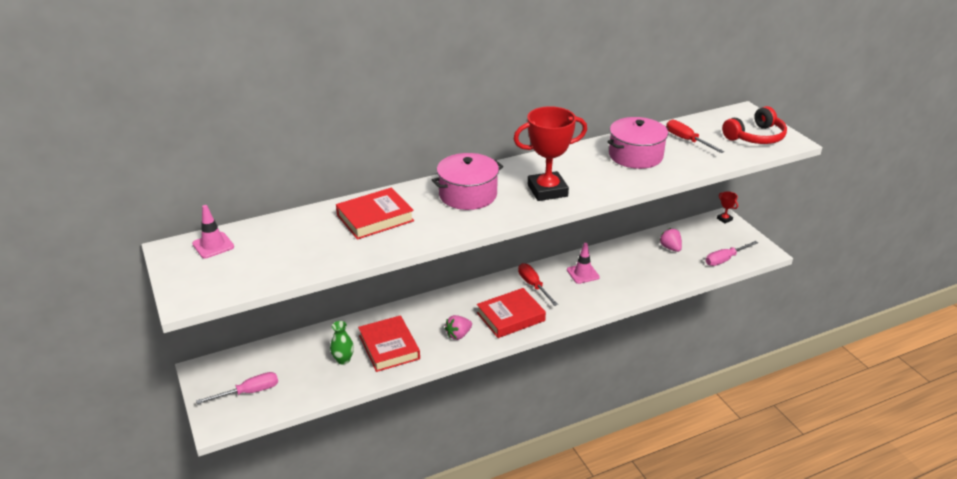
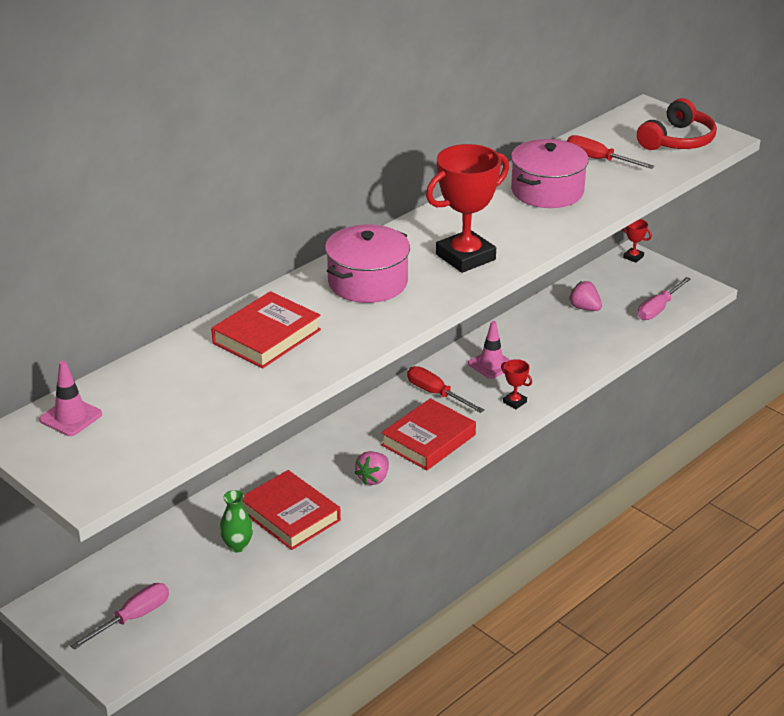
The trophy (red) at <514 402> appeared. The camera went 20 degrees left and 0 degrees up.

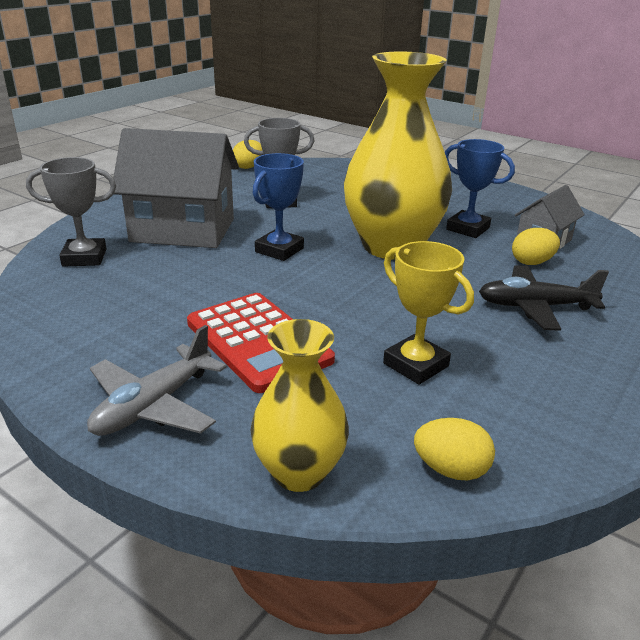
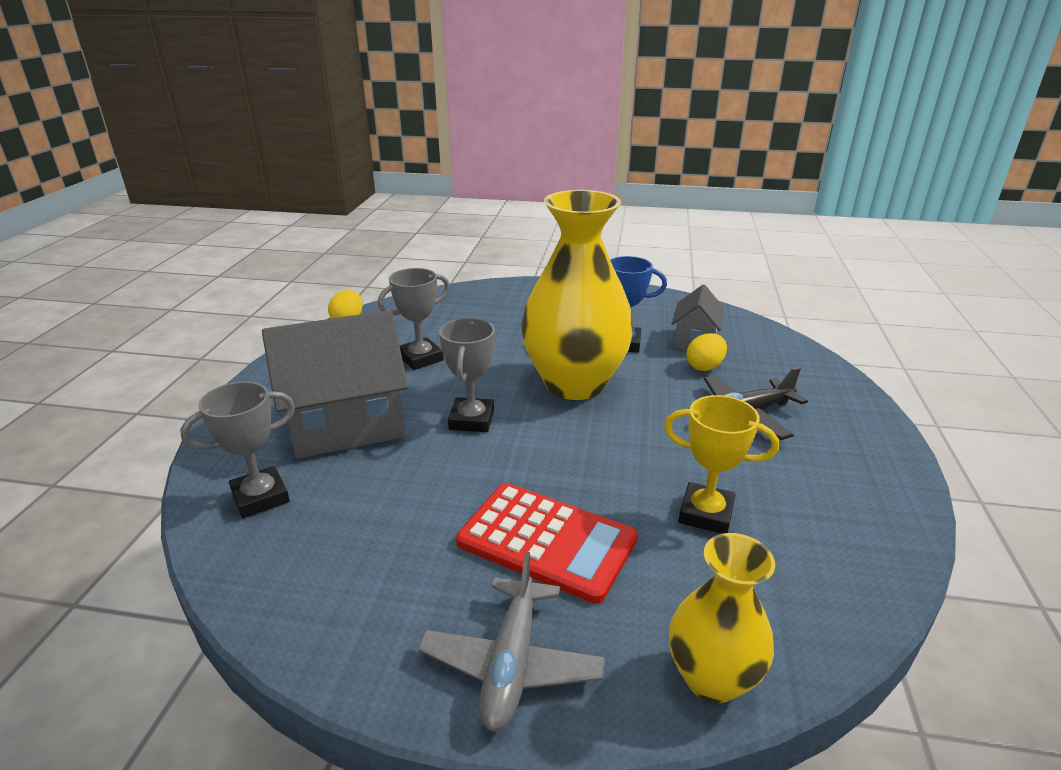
The trophy (blue) at <279 250> became the trophy (grey) at <472 420>. The egg (yellow) at <450 470> disappeared. The camera went 25 degrees left and 0 degrees up.

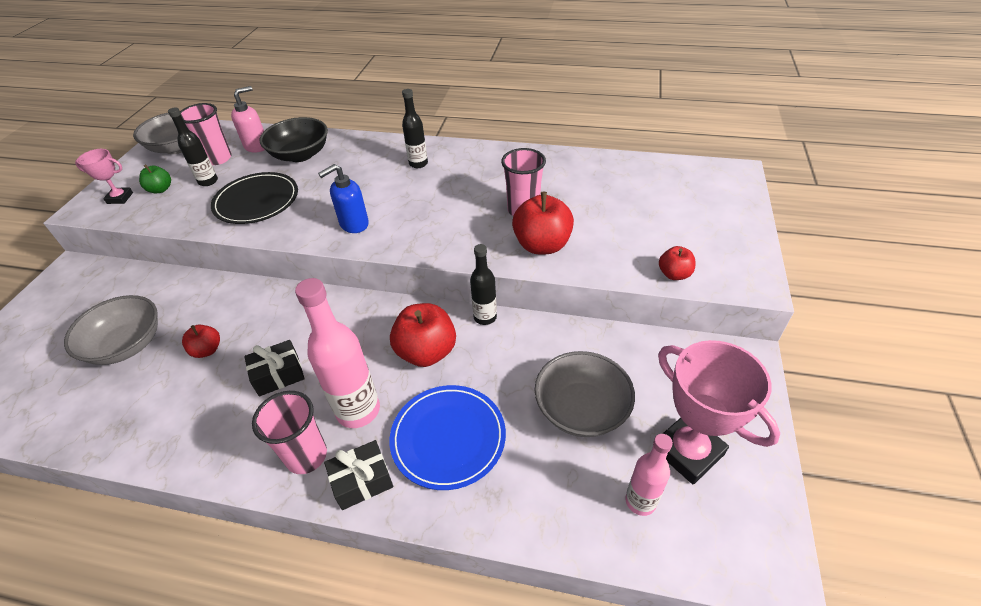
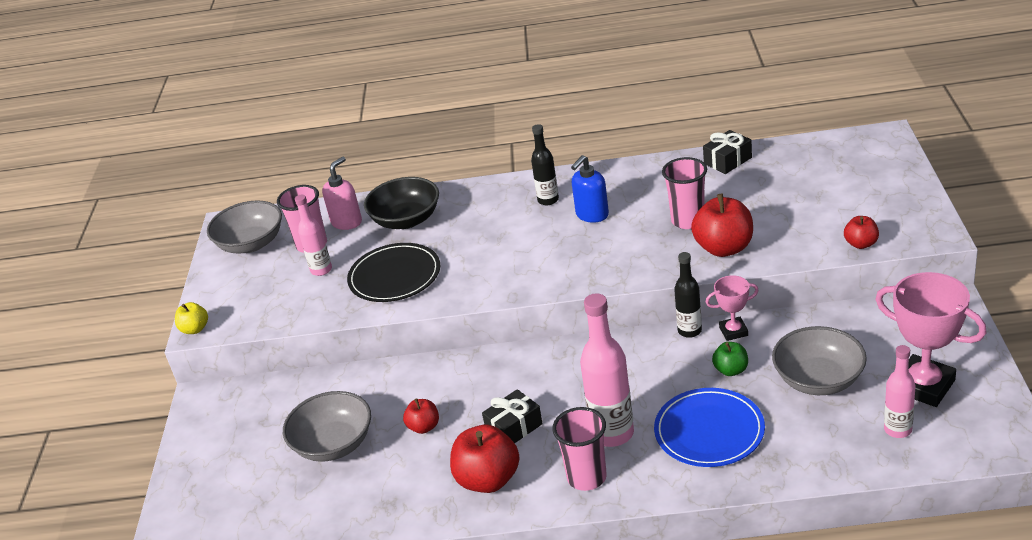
The bottle (black) at <208 181> became the bottle (pink) at <321 270>. The trophy (pink) moved from <120 198> to <733 331>. The soap dispenser (blue) moved from <354 224> to <592 215>. The apple (green) moved from <160 189> to <731 370>. The apple (red) moved from <426 352> to <488 479>. The gift (black) moved from <362 481> to <727 161>. The apple (yellow) at <195 329> appeared. The camera went 10 degrees left and 10 degrees down.

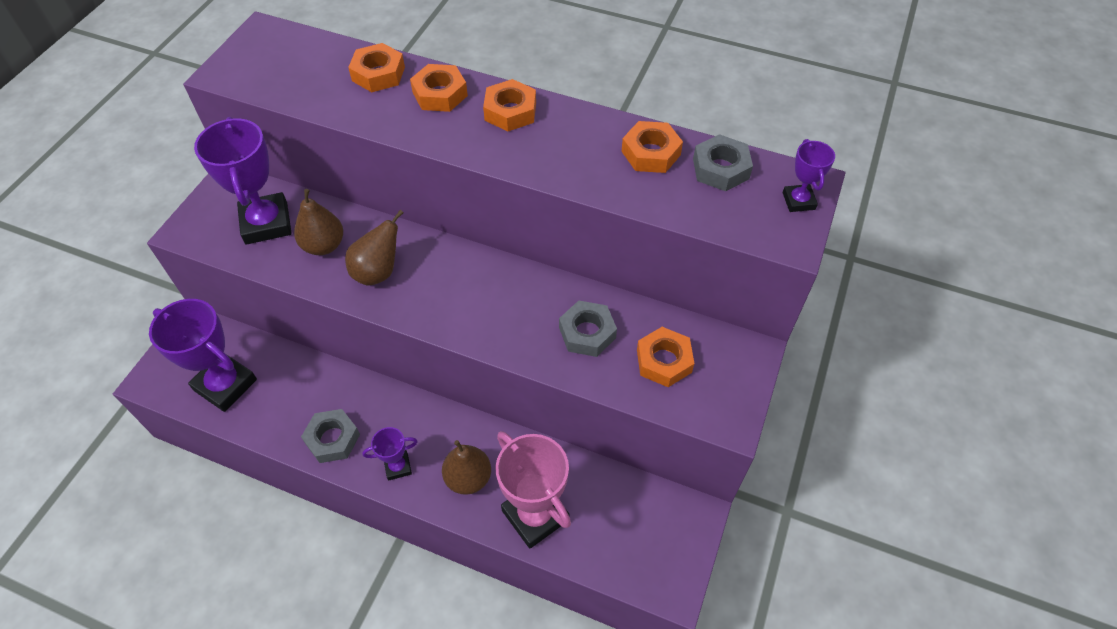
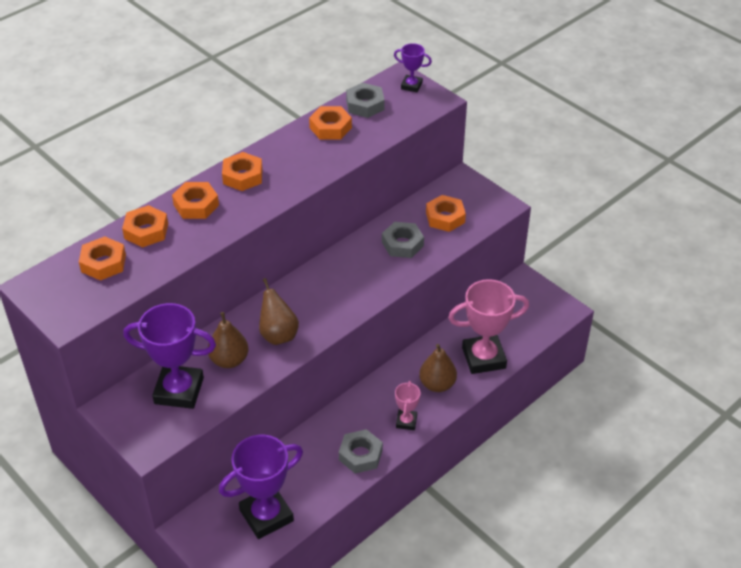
The trophy (purple) at <398 466> became the trophy (pink) at <406 421>. The nut (orange) at <103 263> appeared. The camera went 65 degrees left and 10 degrees down.

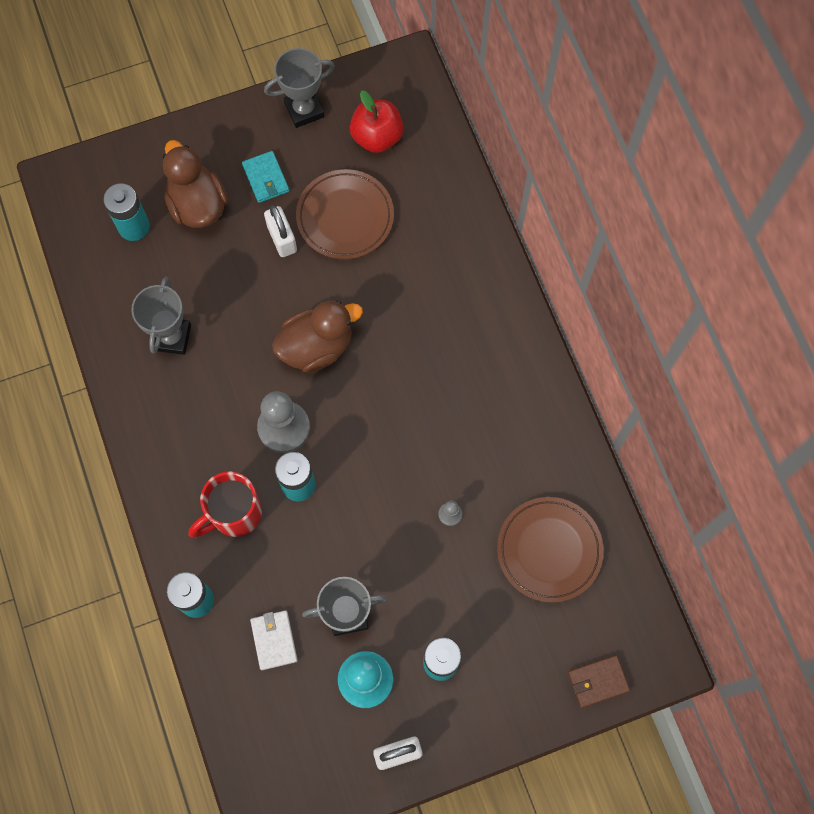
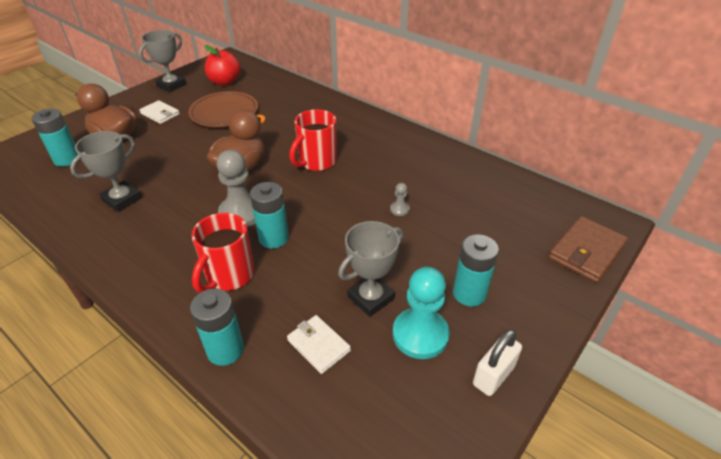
The wallet (turquoise) at <266 178> became the wallet (white) at <160 114>. The padlock (white) at <282 239> disappeared. The trophy (grey) at <172 337> turned 60 degrees clockwise. The plate (brown) at <549 550> disappeared. The wallet (brown) at <598 681> changed to 1.54 times the size. The mug (red) at <316 162> appeared. The camera went 30 degrees left and 30 degrees down.

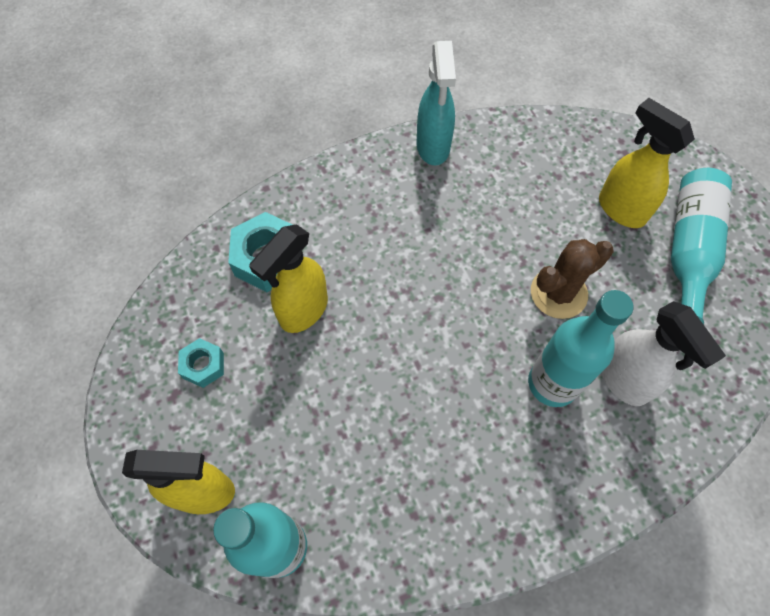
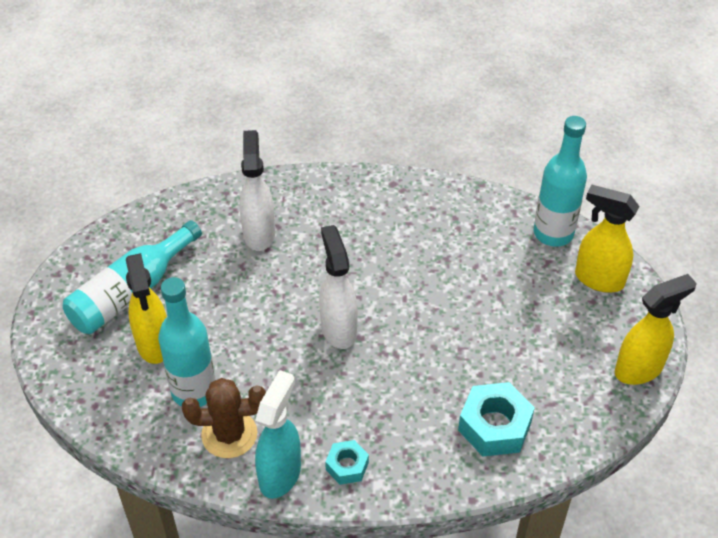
The spray bottle (yellow) moved from <303 311> to <639 369>. The cactus (brown) moved from <558 293> to <229 434>. The bottle (turquoise) moved from <552 383> to <194 391>. The nut (turquoise) moved from <203 365> to <347 466>. The spray bottle (white) at <338 329> appeared. The camera went 155 degrees left and 15 degrees down.

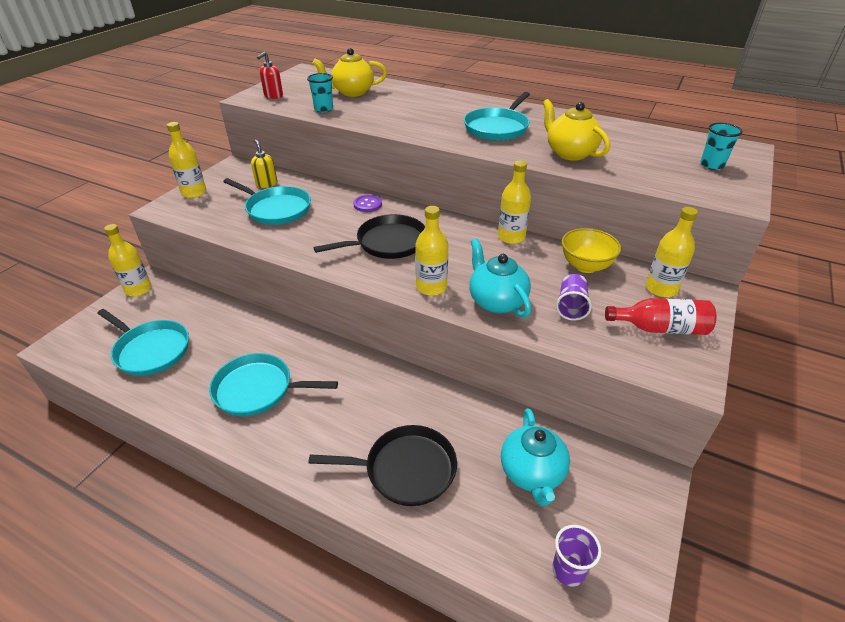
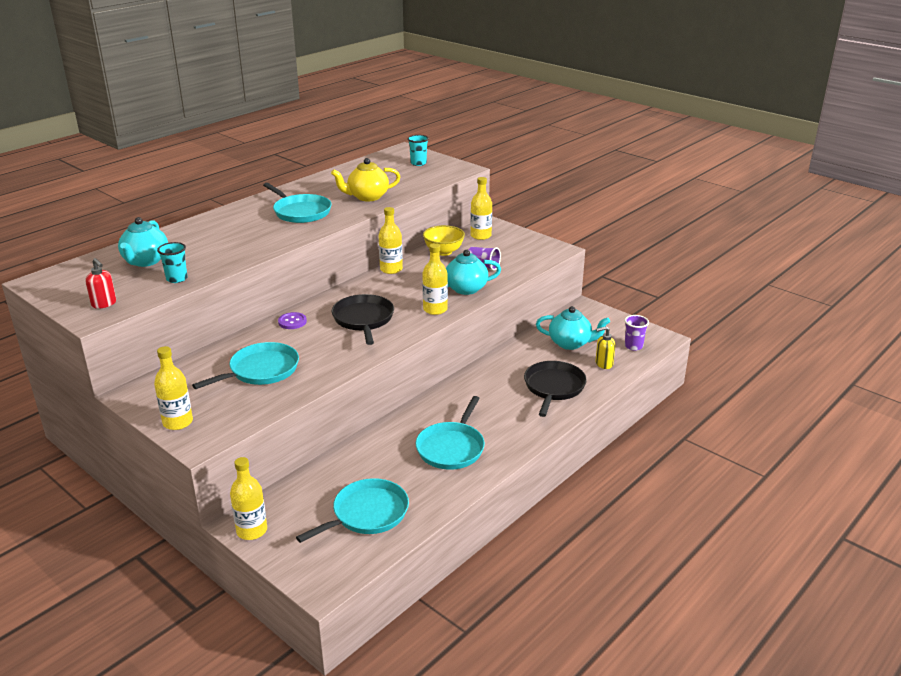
The teapot (yellow) at <352 92> became the teapot (turquoise) at <145 261>. The soap dispenser (yellow) moved from <266 184> to <603 364>. The bottle (red) at <660 328> disappeared. The camera went 75 degrees left and 10 degrees down.

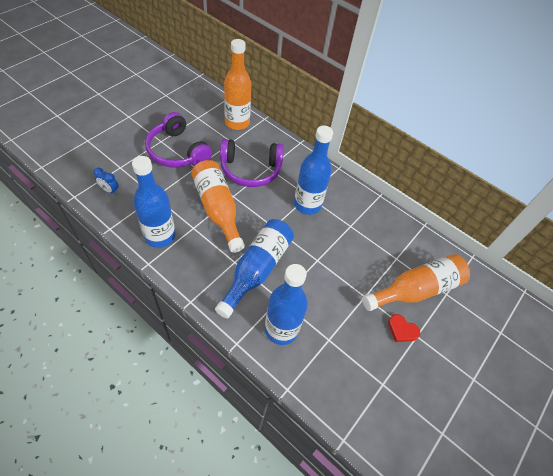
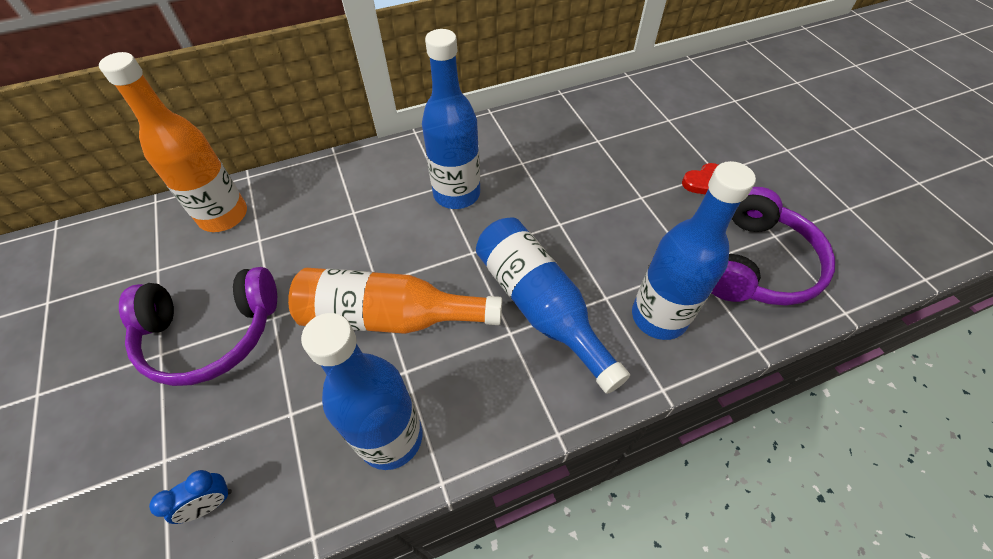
The headphones (purple) moved from <250 170> to <758 265>. The bottle (orange) at <416 289> disappeared. The camera went 55 degrees left and 0 degrees up.

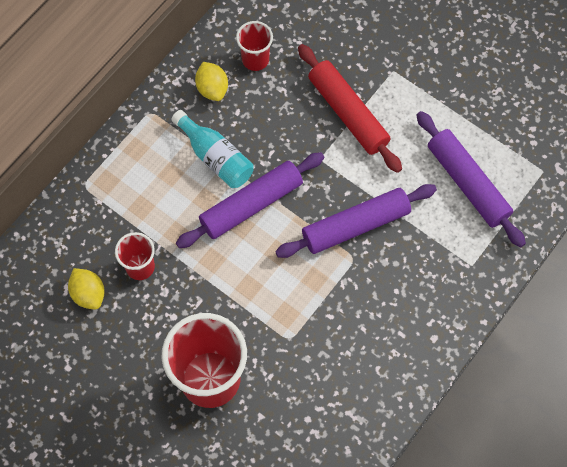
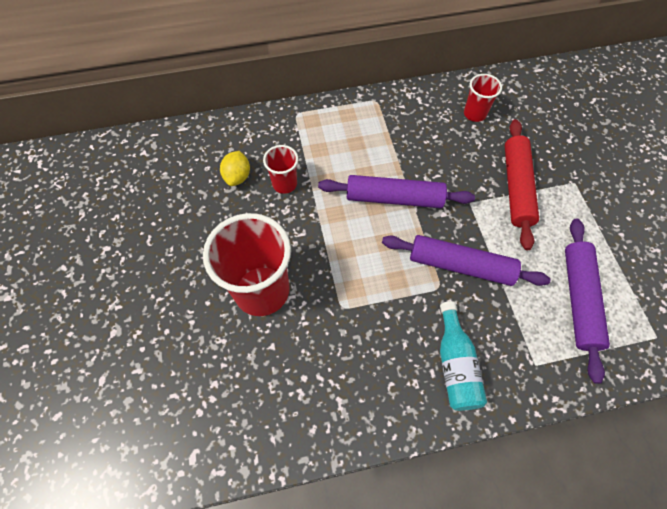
The lemon (yellow) at <212 89> disappeared. The bottle (turquoise) moved from <215 157> to <455 364>. The camera went 40 degrees right and 5 degrees down.

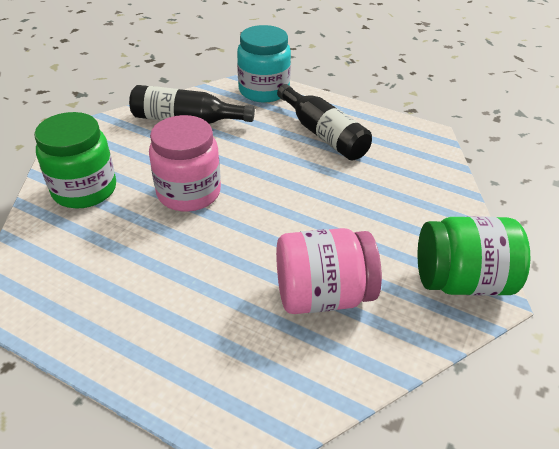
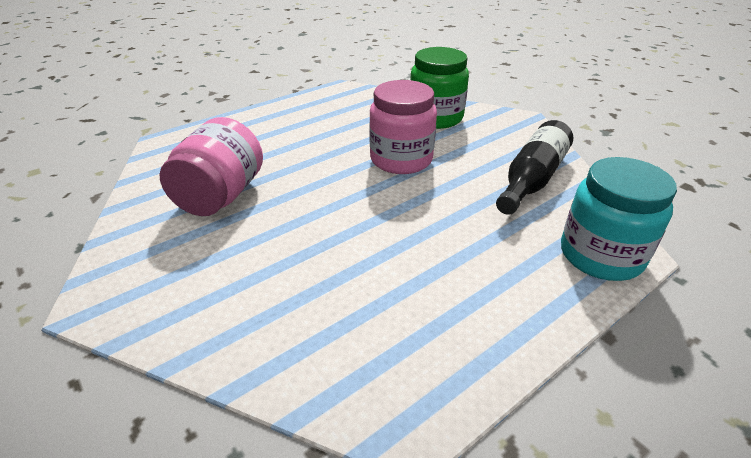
The bottle (black) at <323 134> disappeared. The jar (green) at <461 281> disappeared. The camera went 115 degrees right and 5 degrees down.

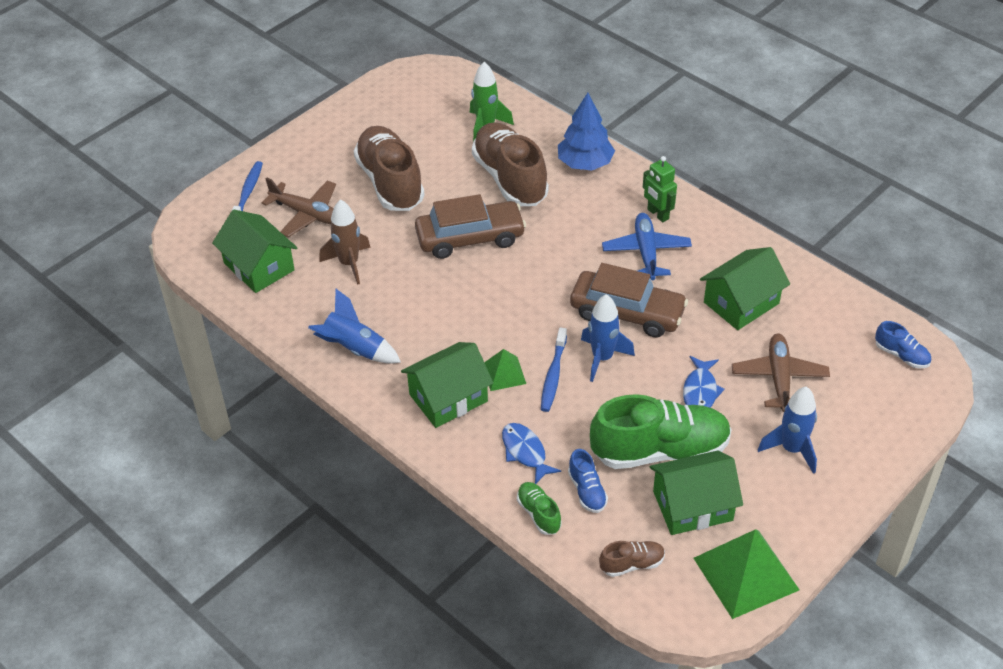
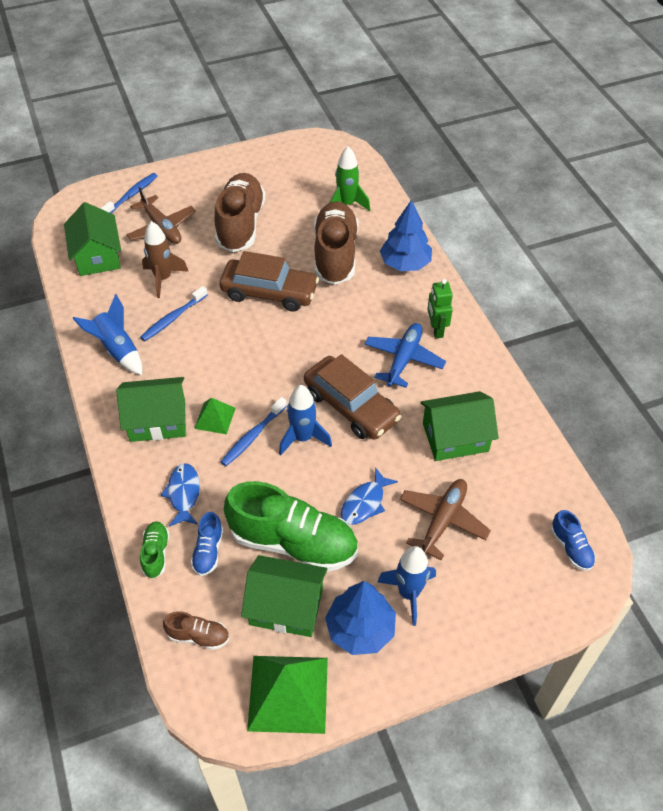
The toothbrush (blue) at <173 318> appeared. The tree (blue) at <360 629> appeared. The camera went 25 degrees right and 5 degrees up.

